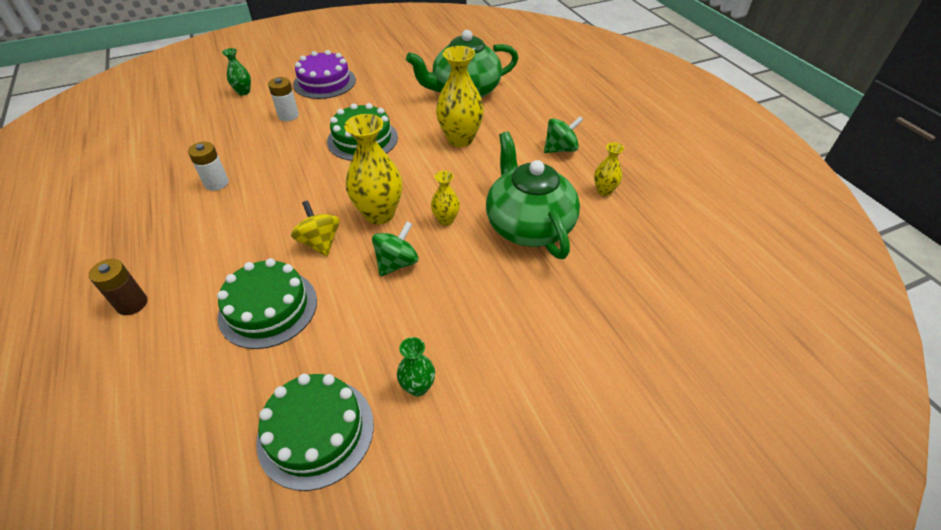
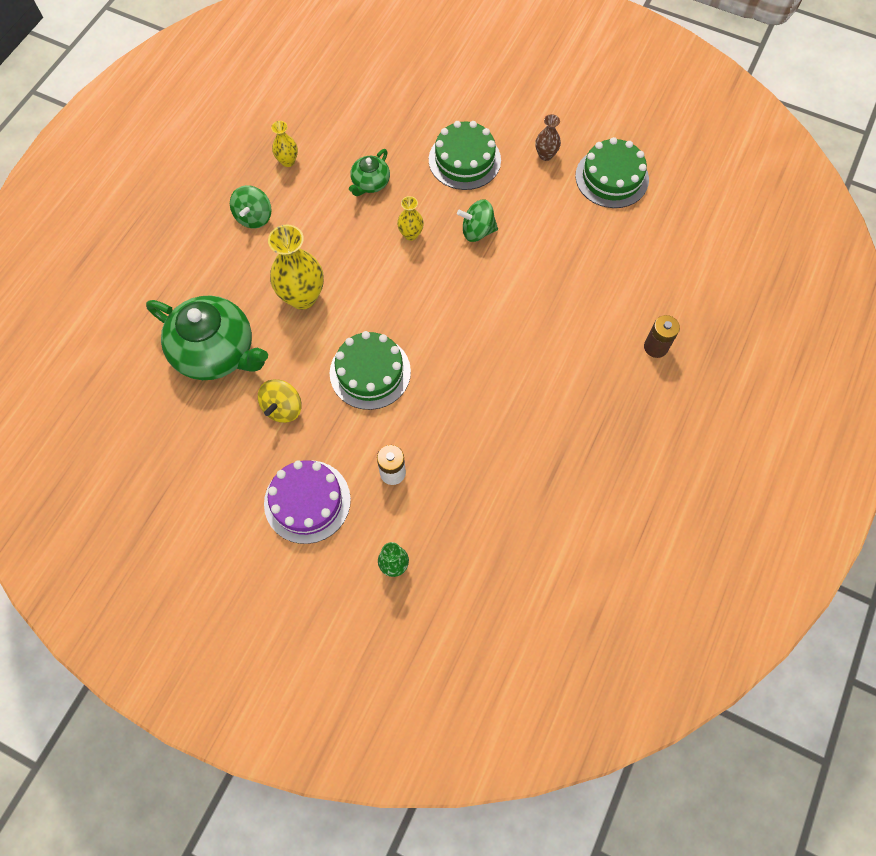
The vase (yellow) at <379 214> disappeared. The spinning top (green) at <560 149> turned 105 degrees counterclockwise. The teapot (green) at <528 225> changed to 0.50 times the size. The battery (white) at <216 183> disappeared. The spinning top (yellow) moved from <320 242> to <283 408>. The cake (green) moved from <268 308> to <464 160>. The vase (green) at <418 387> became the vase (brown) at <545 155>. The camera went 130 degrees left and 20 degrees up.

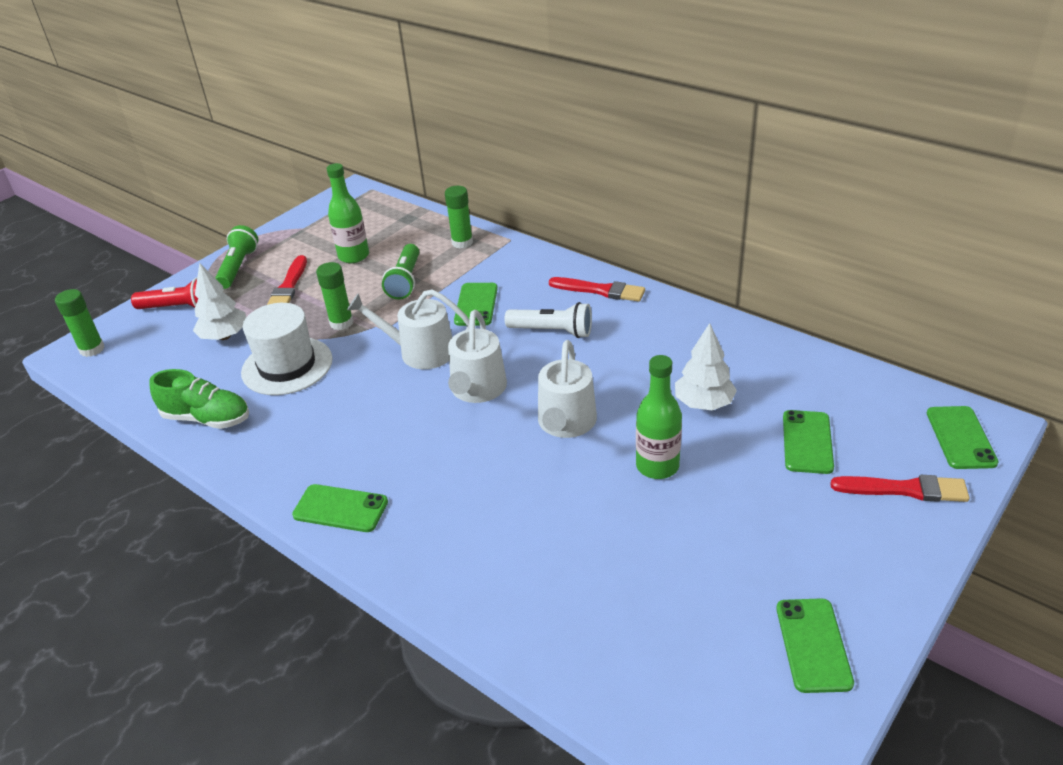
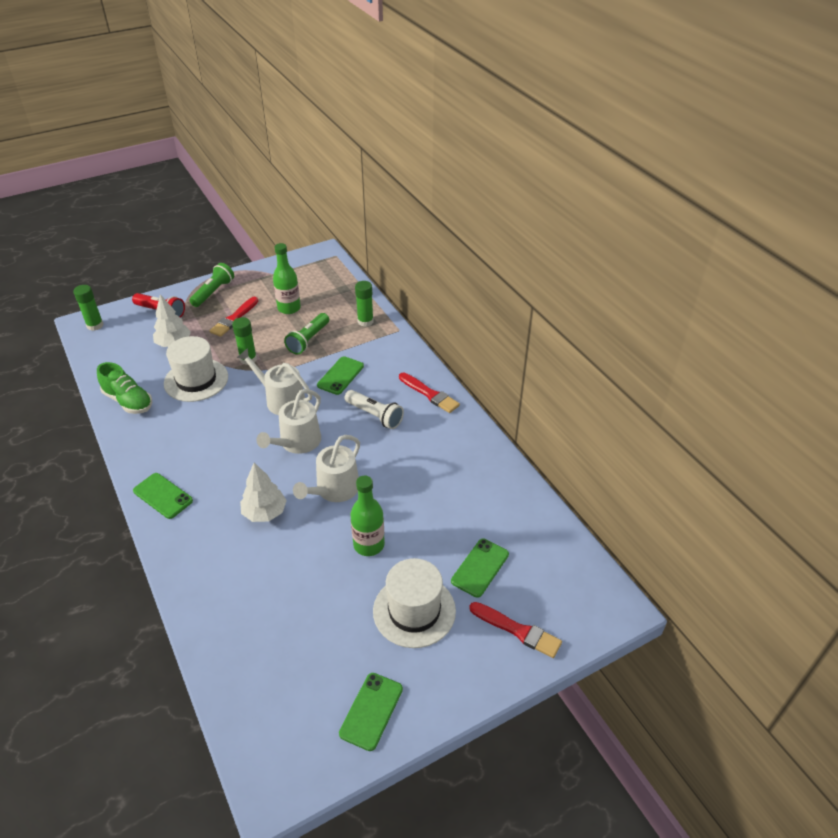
The tree (white) moved from <704 403> to <265 512>. The phone (green) at <960 437> disappeared. The hat (white) at <414 611> appeared. The camera went 20 degrees right and 5 degrees up.

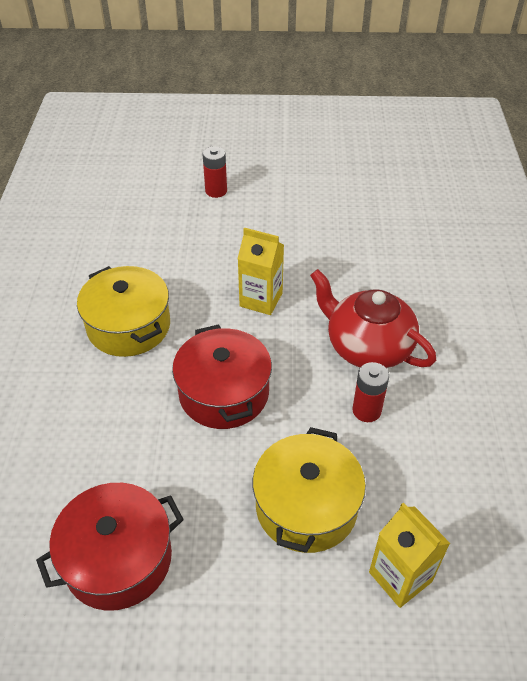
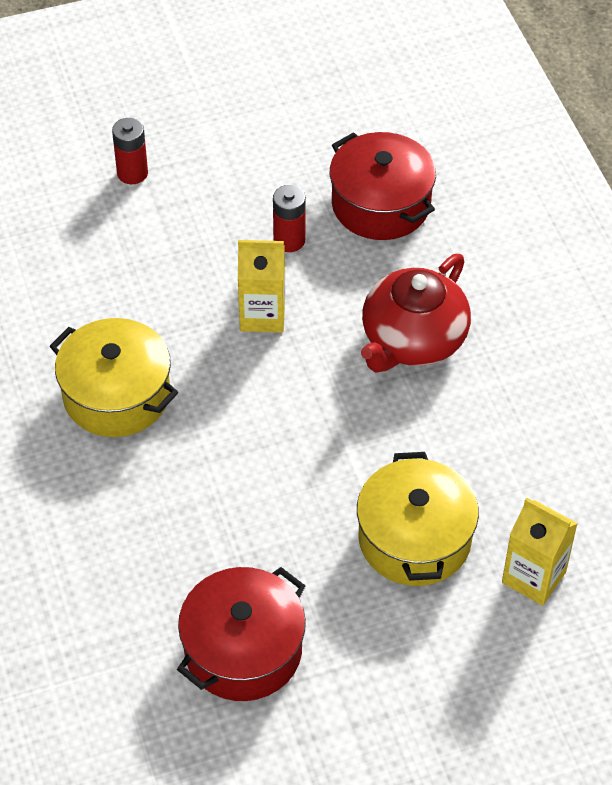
The teapot (red) at <367 346> turned 75 degrees counterclockwise. The pot (red) moved from <224 393> to <381 204>. The battery (red) moved from <366 410> to <289 240>. The camera went 20 degrees left and 5 degrees up.

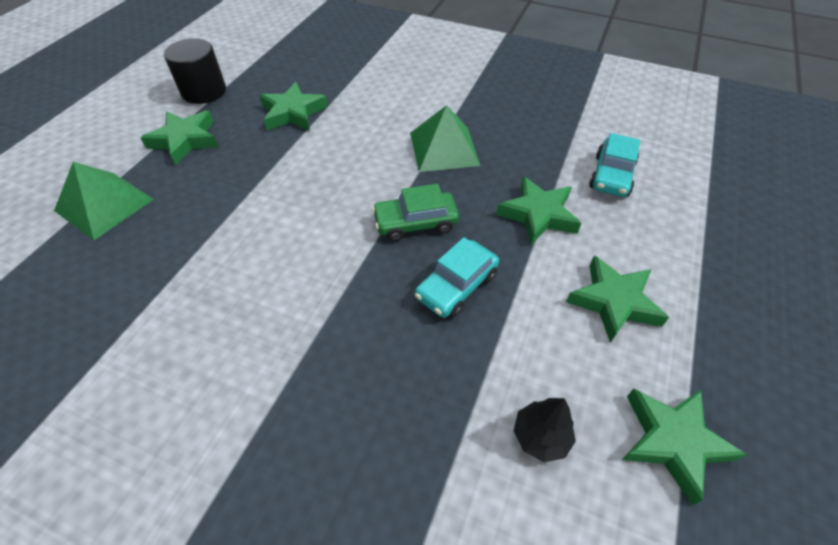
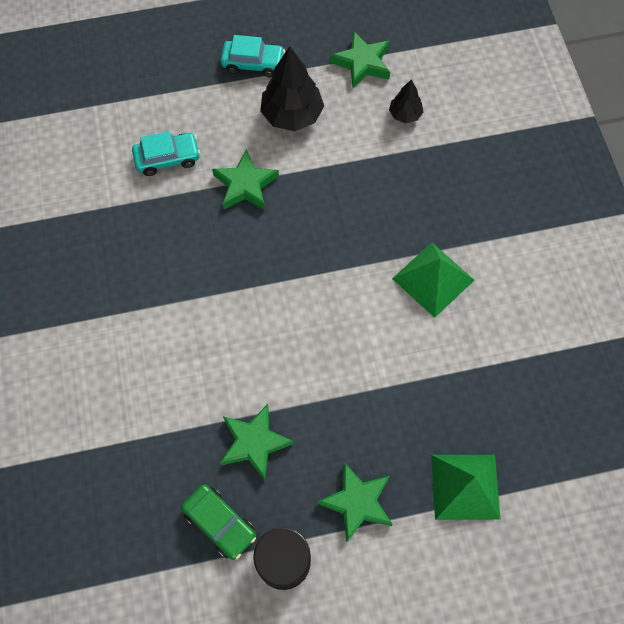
The pyramid (green) moved from <444 149> to <433 279>. The car (green) moved from <415 223> to <219 523>. The car (turquoise) moved from <456 286> to <253 63>. The star (green) at <614 302> was replaced by the tree (black) at <292 115>. The camera went 125 degrees left and 15 degrees up.

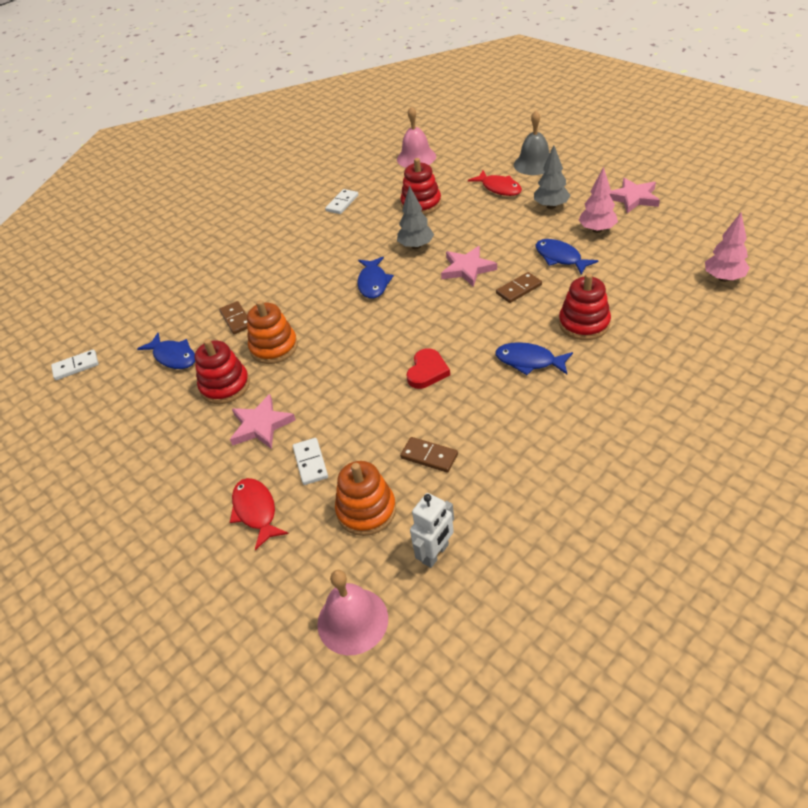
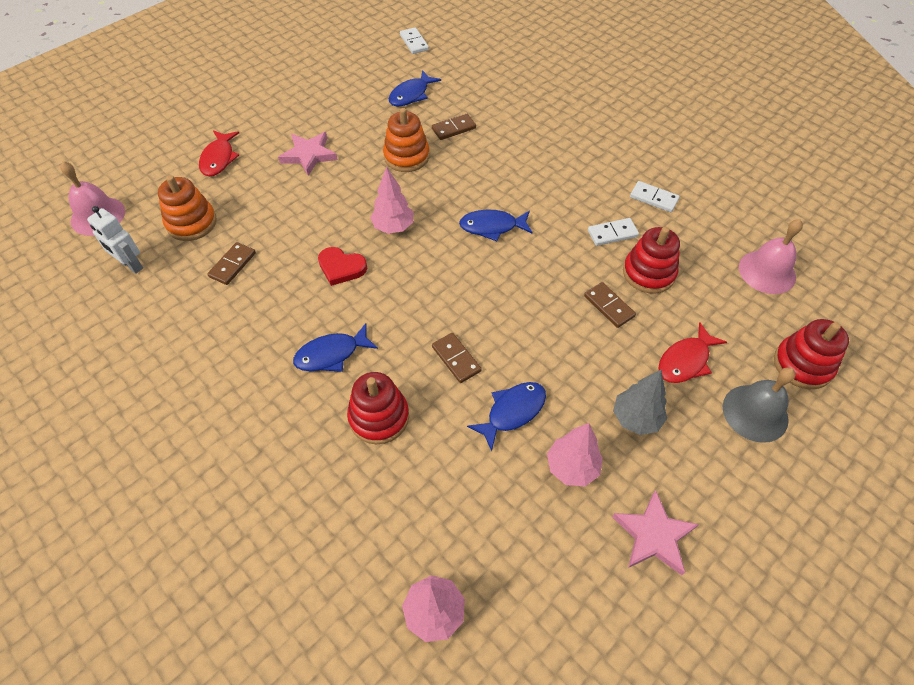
The tree (grey) at <416 246> disappeared. The star (pink) at <467 269> disappeared. The stacking toy (red) moved from <225 386> to <802 365>. The fish (blue) at <529 361> turned 135 degrees counterclockwise. The domino (white) moved from <310 463> to <612 233>. The fish (red) at <256 511> turned 120 degrees clockwise. The tree (pink) at <393 227> appeared. The domino (brown) at <609 306> appeared. The camera went 85 degrees right and 10 degrees up.

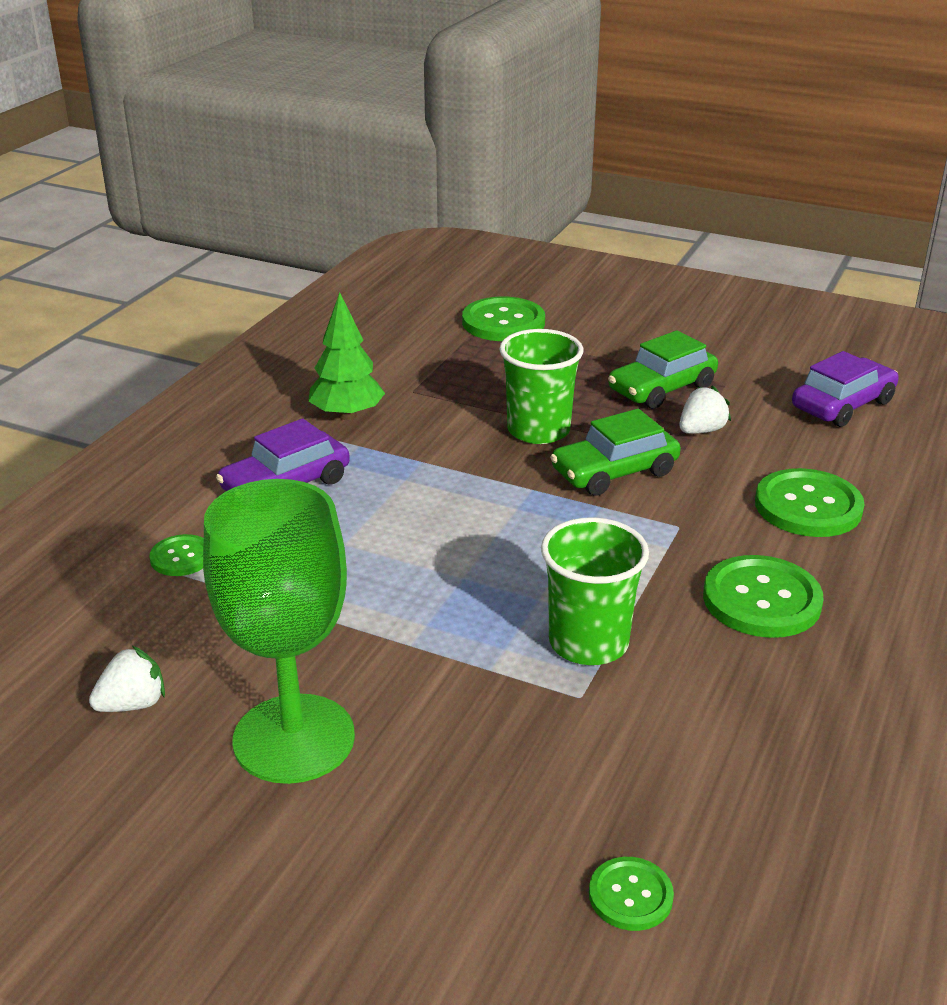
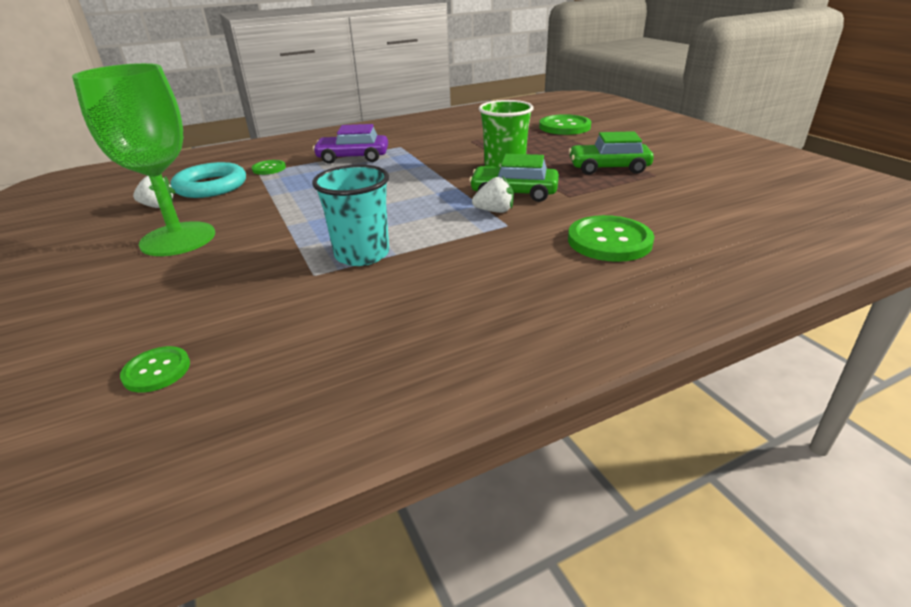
The tree (green) at <347 415> disappeared. The car (purple) at <842 405> disappeared. The strawberry (white) moved from <701 430> to <494 211>. The cup (green) at <588 643> became the cup (turquoise) at <362 254>. The button (green) at <761 600> disappeared. The ring (turquoise) at <211 186> appeared. The camera went 40 degrees right and 0 degrees up.

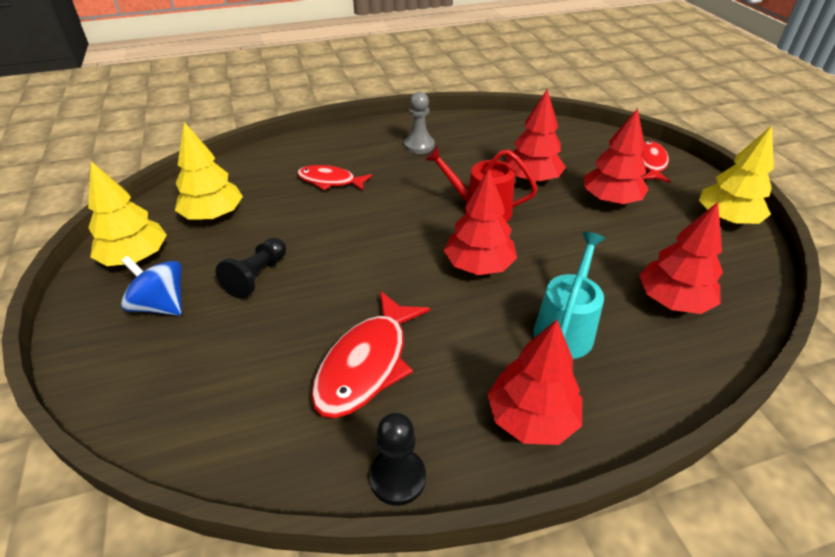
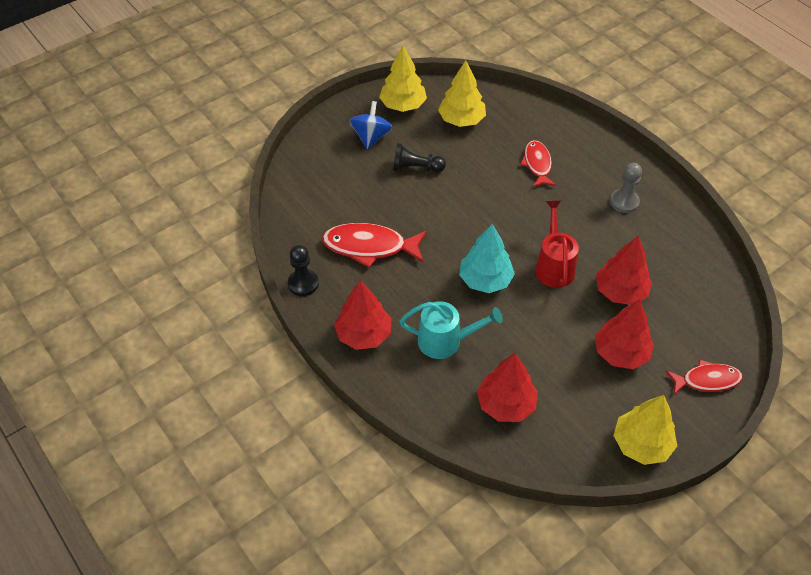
The tree (red) at <479 266> became the tree (turquoise) at <485 280>. The camera went 70 degrees right and 10 degrees up.

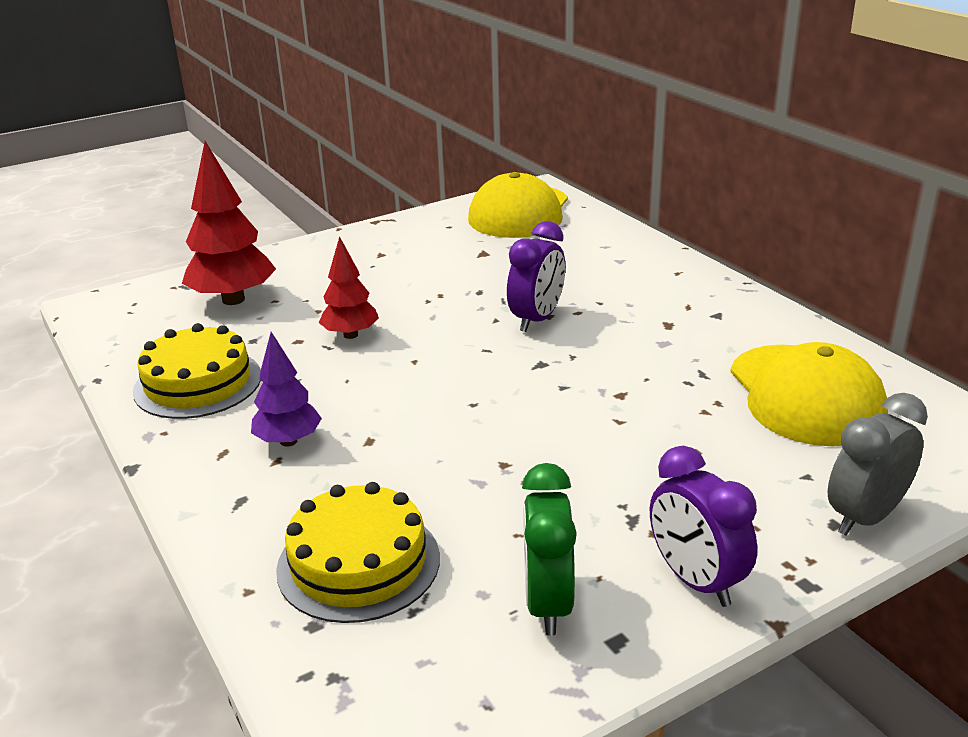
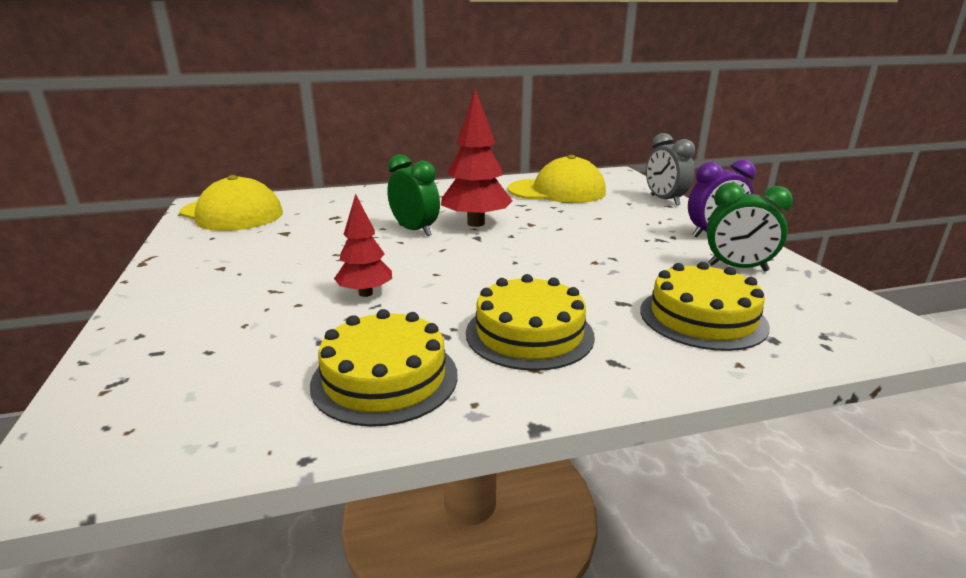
The tree (red) moved from <233 300> to <476 223>. The clock (purple) at <537 319> became the clock (green) at <415 230>. The tree (purple) at <288 441> was replaced by the cake (yellow) at <529 334>. The camera went 75 degrees left and 5 degrees down.

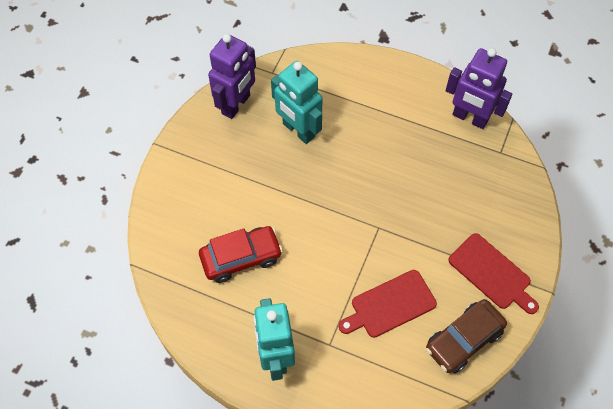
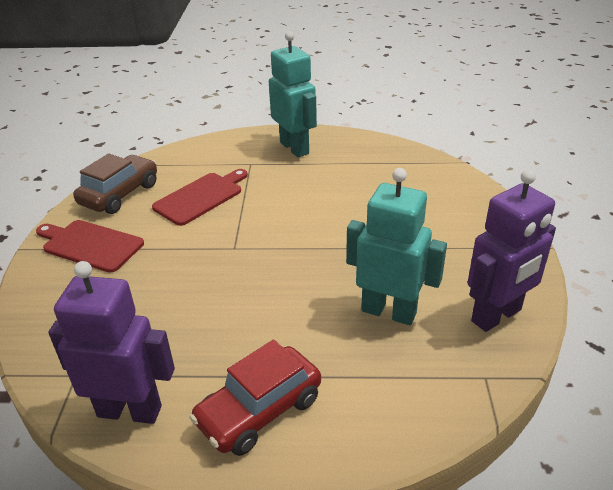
The robot (purple) at <236 104> turned 135 degrees counterclockwise. The car (red) moved from <241 258> to <259 411>. The camera went 160 degrees right and 25 degrees down.

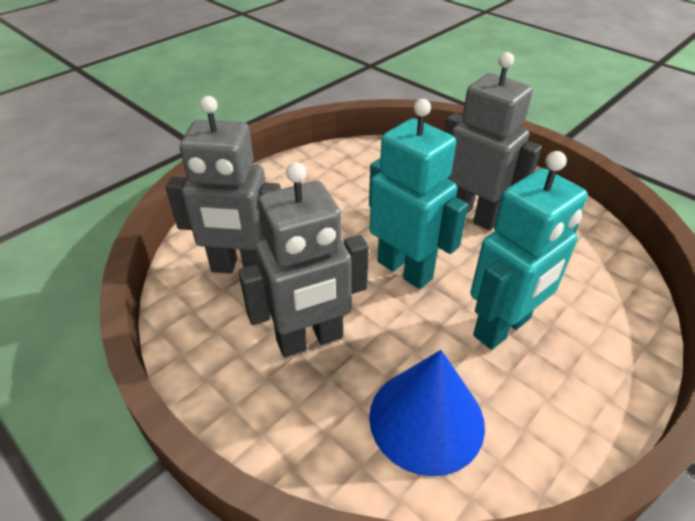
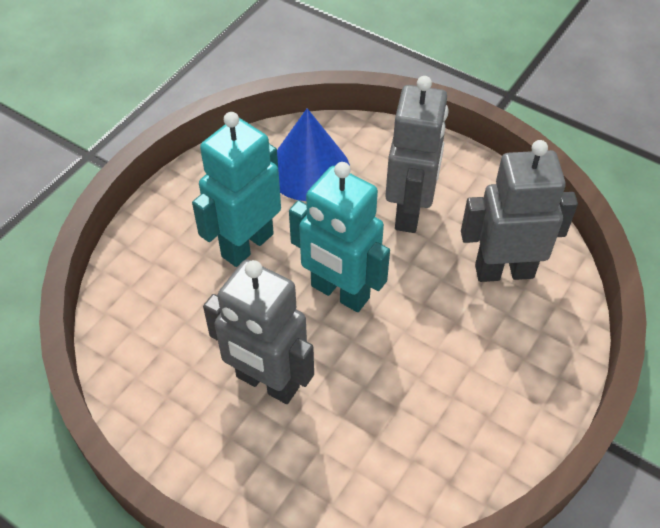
The robot (grey) at <310 340> turned 135 degrees clockwise. The camera went 170 degrees right and 10 degrees up.

